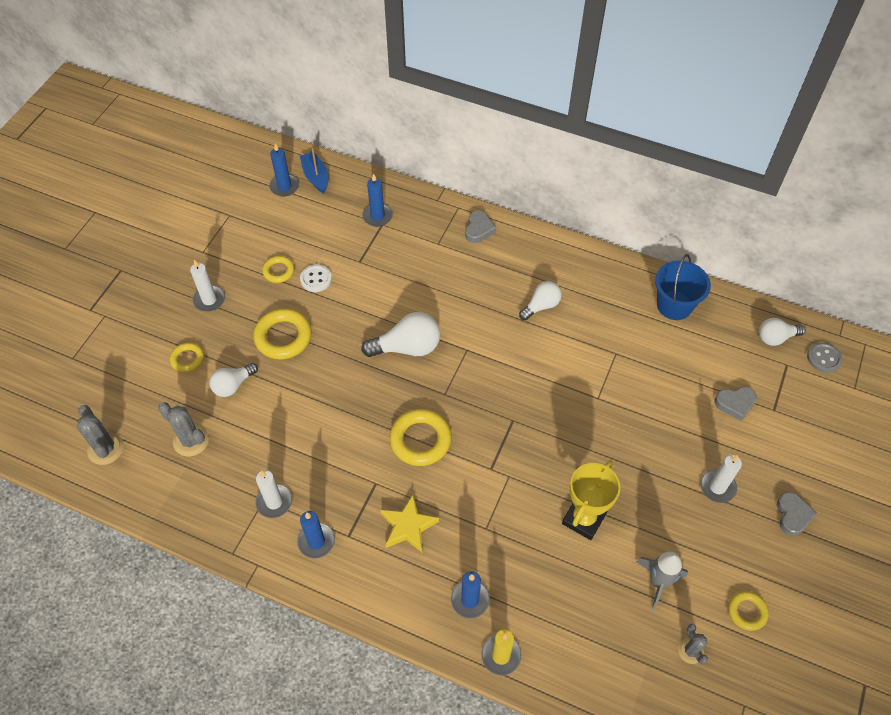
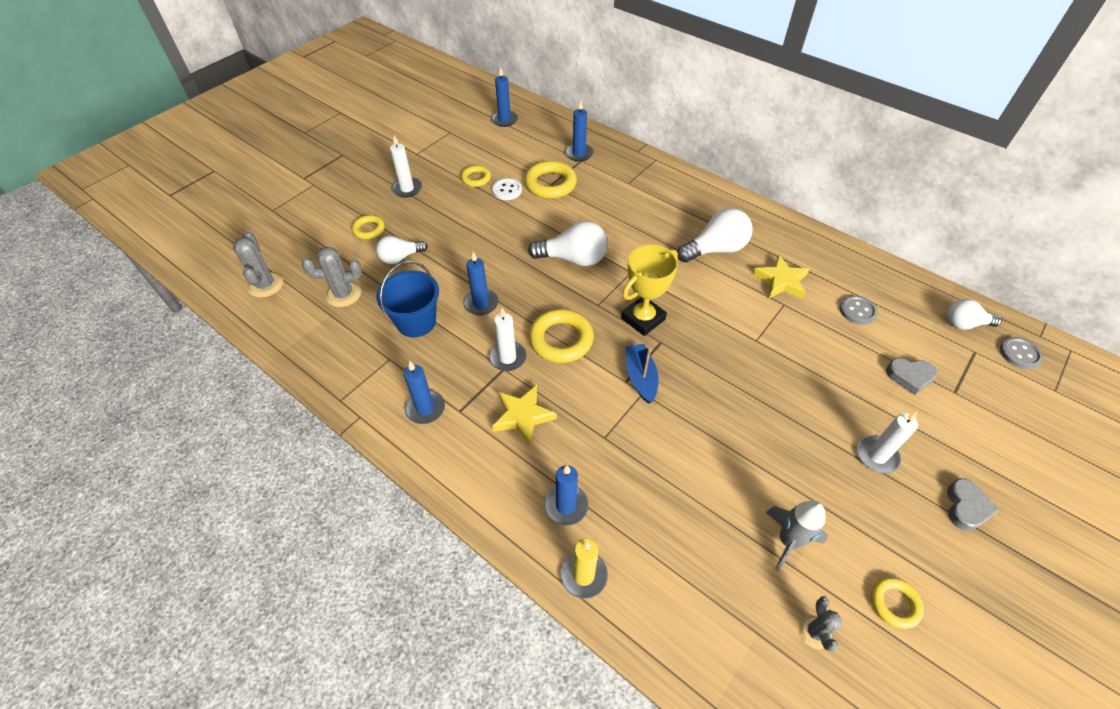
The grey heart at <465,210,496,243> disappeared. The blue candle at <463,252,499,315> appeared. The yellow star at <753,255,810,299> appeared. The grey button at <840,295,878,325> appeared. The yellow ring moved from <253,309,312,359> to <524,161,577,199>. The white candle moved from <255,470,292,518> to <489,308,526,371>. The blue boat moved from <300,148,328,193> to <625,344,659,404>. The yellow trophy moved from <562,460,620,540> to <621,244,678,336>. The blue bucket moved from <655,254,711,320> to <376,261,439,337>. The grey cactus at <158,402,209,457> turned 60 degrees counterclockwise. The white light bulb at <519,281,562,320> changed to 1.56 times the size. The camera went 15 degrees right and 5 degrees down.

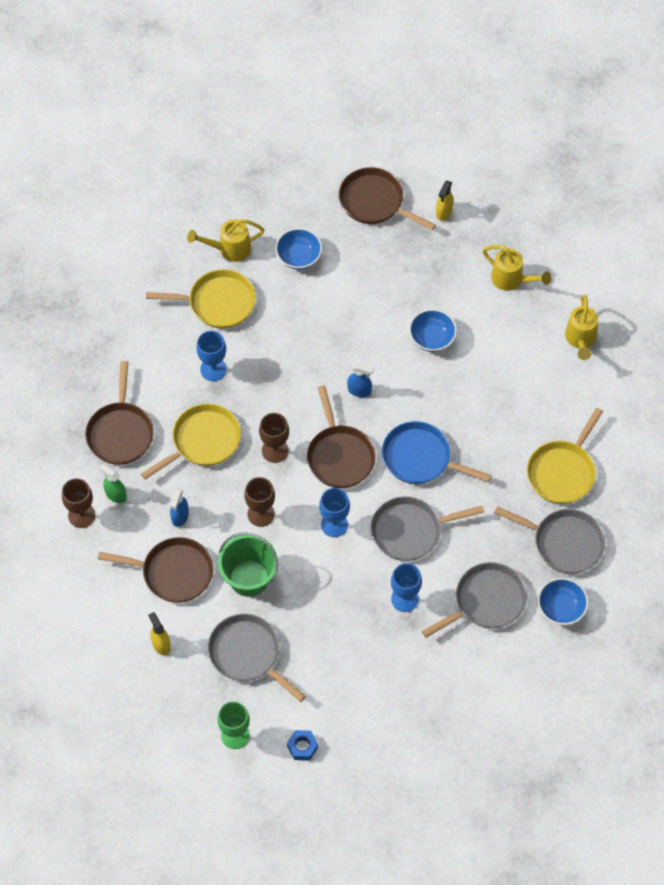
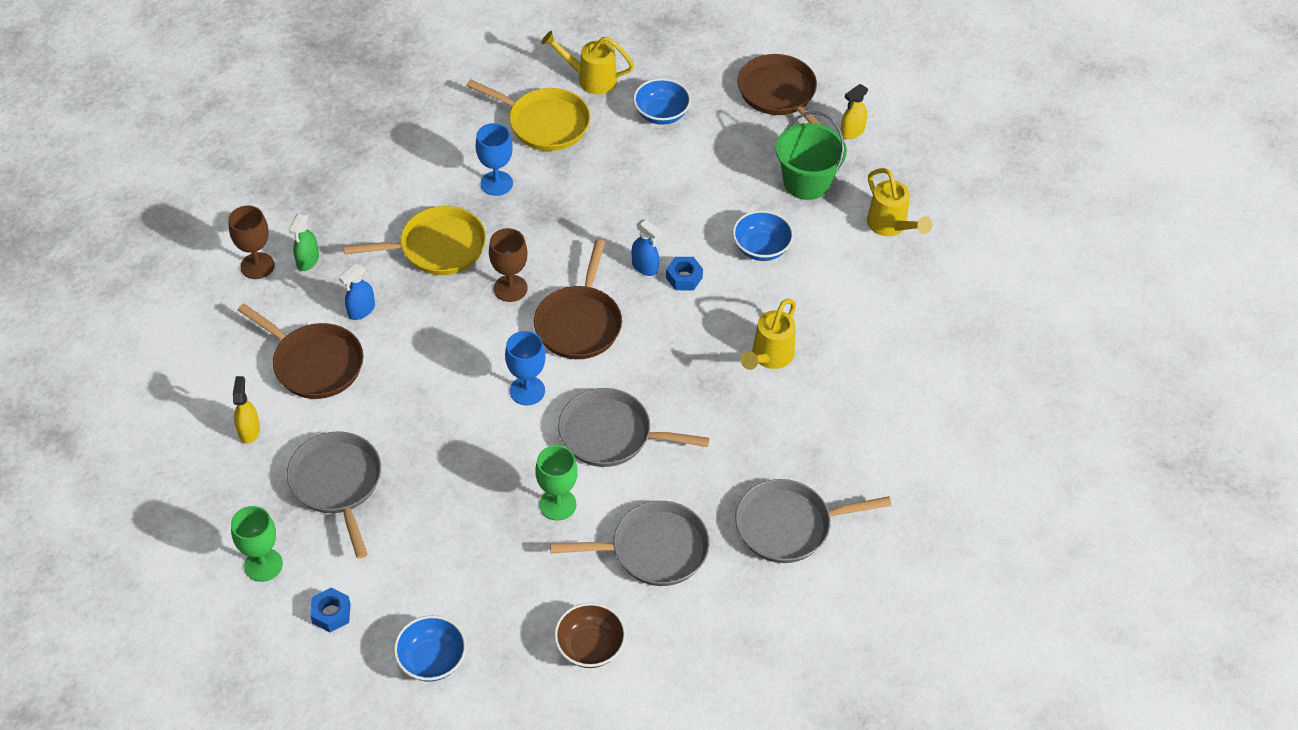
The brown pan at <85,361,154,465> disappeared. The brown goblet at <244,477,275,527> disappeared. The blue pan at <382,421,491,484> disappeared. The yellow pan at <527,408,603,504> disappeared. The brown bowl at <554,602,626,668> appeared. The blue nut at <666,257,703,290> appeared. The green bucket moved from <218,533,278,597> to <776,111,847,200>. The blue bowl moved from <538,578,589,625> to <394,615,467,681>. The yellow watering can moved from <565,295,598,360> to <741,299,796,370>. The blue goblet at <391,563,422,612> became the green goblet at <535,445,578,521>. The green spray bottle at <99,464,127,503> turned 135 degrees counterclockwise. The grey pan at <494,506,605,574> turned 120 degrees clockwise. The camera went 25 degrees right and 10 degrees down.

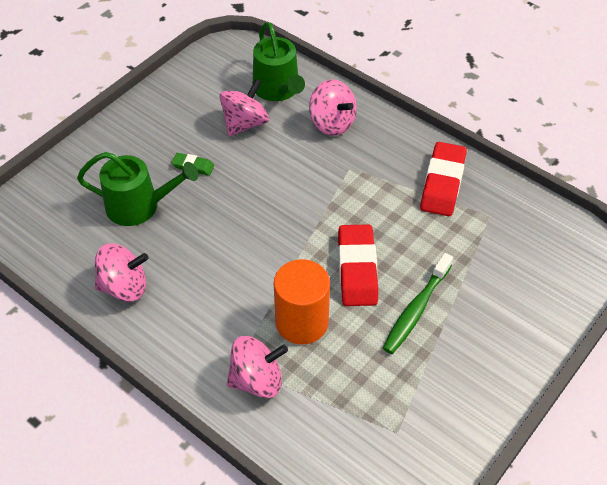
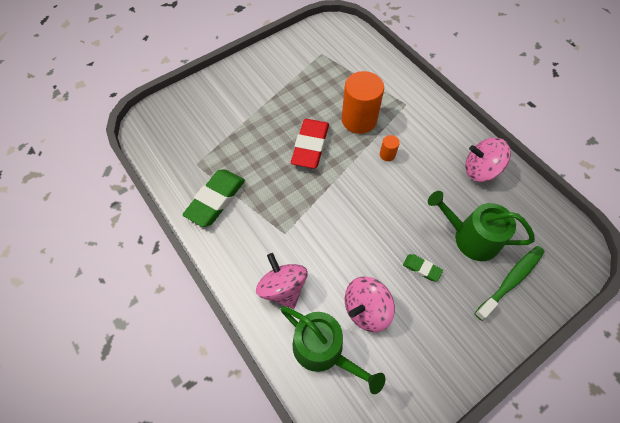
The pink spinning top at <227,336,288,398> disappeared. The orange cylinder at <380,135,400,161> appeared. The green toothbrush moved from <383,253,453,354> to <474,246,545,321>. The red eraser at <420,142,467,216> became the green eraser at <182,169,245,227>. The green watering can at <253,22,305,101> turned 135 degrees clockwise. The camera went 165 degrees left and 10 degrees up.

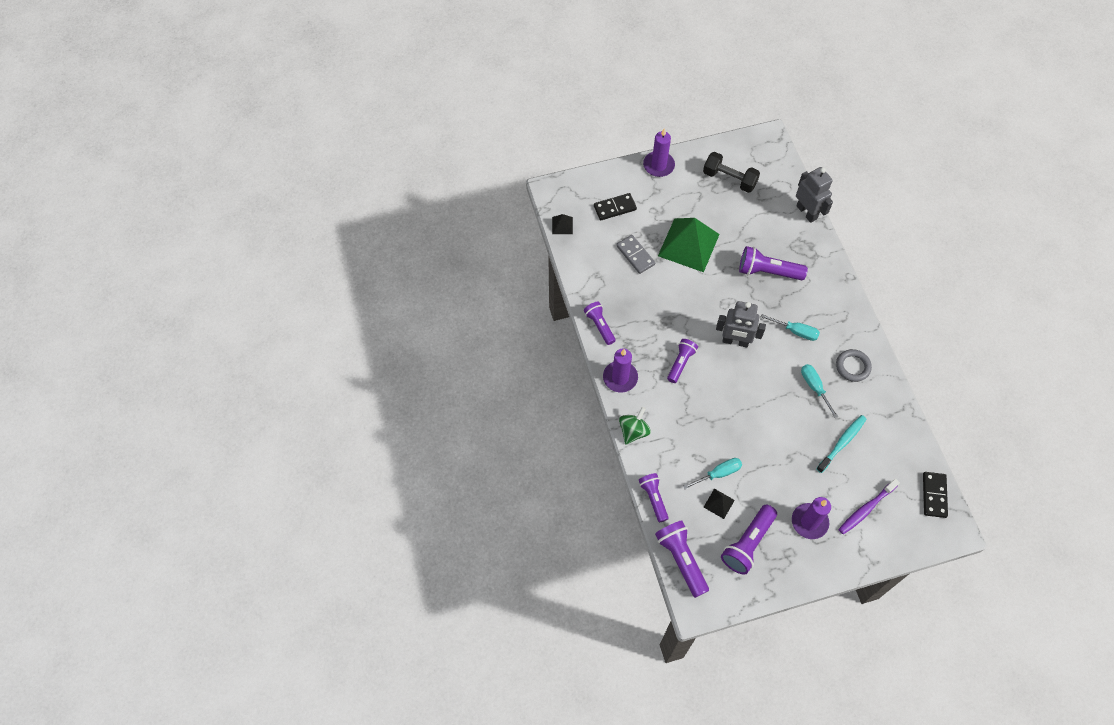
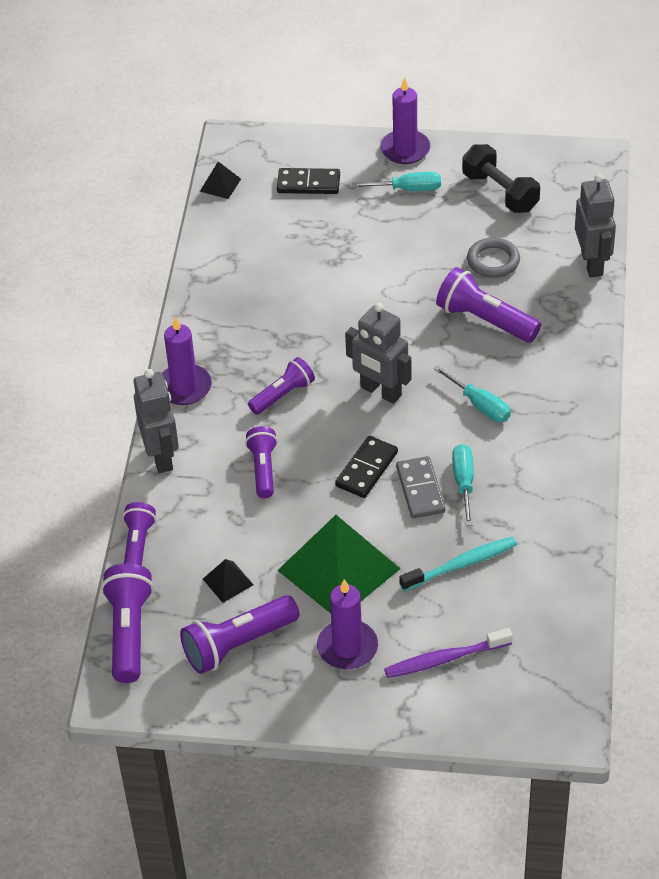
The purple flashlight moved from <584,302,616,345> to <245,426,278,498>. The grey domino moved from <616,235,655,274> to <396,456,445,518>. The green pyramid moved from <658,218,720,272> to <277,515,400,613>. The turquoise screwdriver moved from <683,458,742,489> to <352,172,441,191>. The grey ring moved from <836,349,872,382> to <467,237,520,278>. The black domino moved from <923,472,948,518> to <335,436,398,498>. The green spinning top at <619,407,651,444> was replaced by the grey robot at <134,369,179,473>. The camera went 25 degrees right and 15 degrees down.

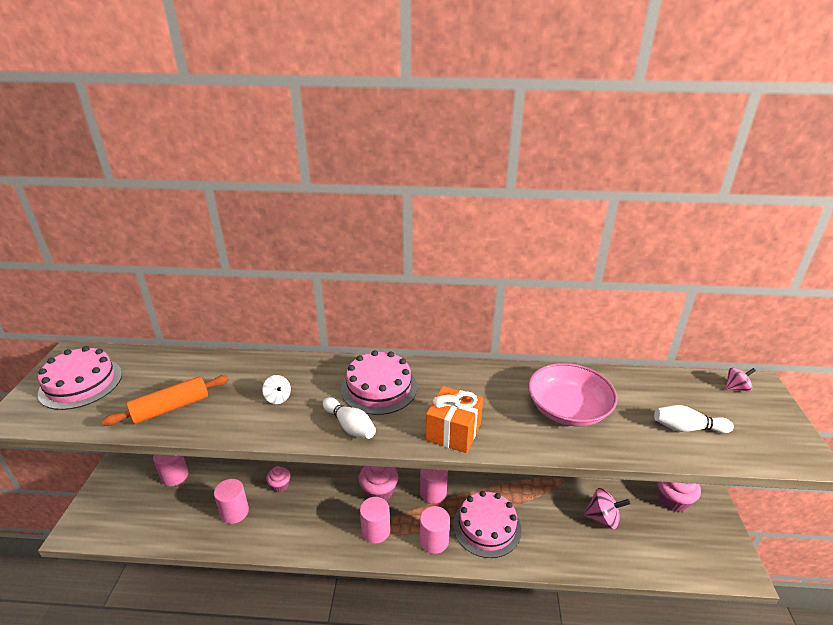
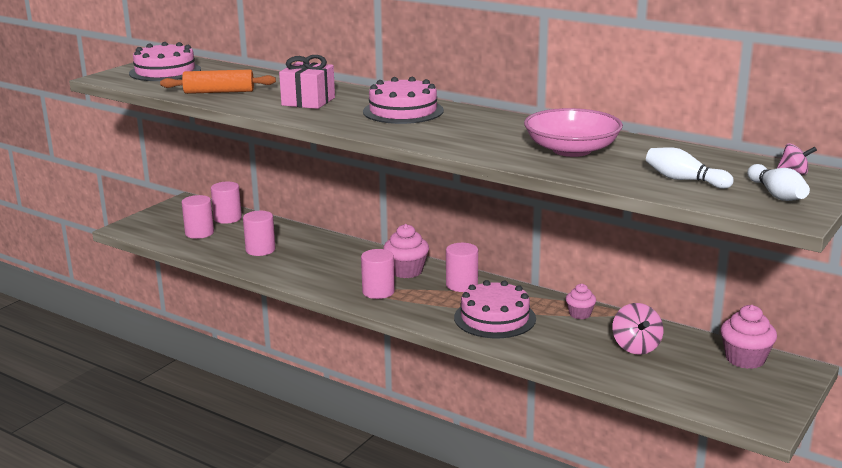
The orange gift at <426,386,483,453> disappeared. The pink cupcake moved from <266,466,291,492> to <566,284,596,319>. The white bowling pin moved from <323,397,376,439> to <747,164,810,201>. The pink cylinder moved from <420,506,450,554> to <182,195,214,239>. The white spinning top at <262,375,291,404> was replaced by the pink gift at <279,55,335,109>. The pink spinning top at <583,488,631,529> turned 45 degrees clockwise. The camera went 30 degrees right and 10 degrees down.

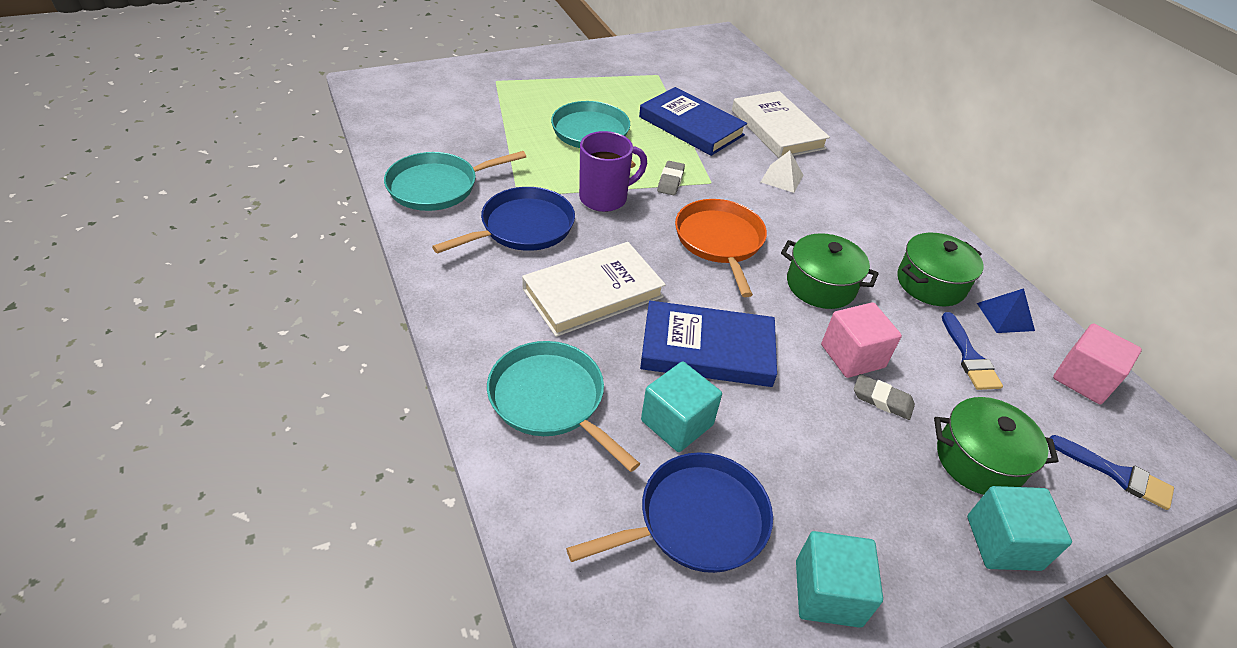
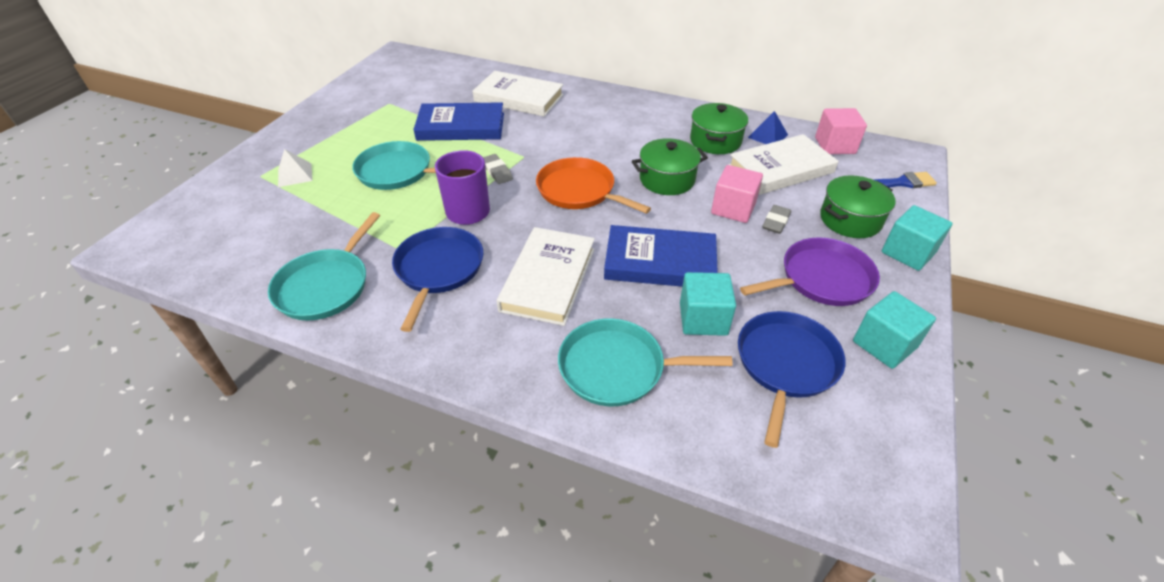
The purple pan at <740,237,880,306> appeared. The white pyramid moved from <761,151,803,193> to <278,149,312,187>. The blue brush at <942,312,1003,390> was replaced by the white book at <728,134,839,195>. The blue book at <640,301,777,387> turned 45 degrees clockwise. The grey eraser at <854,374,915,420> turned 45 degrees counterclockwise. The camera went 40 degrees left and 0 degrees up.

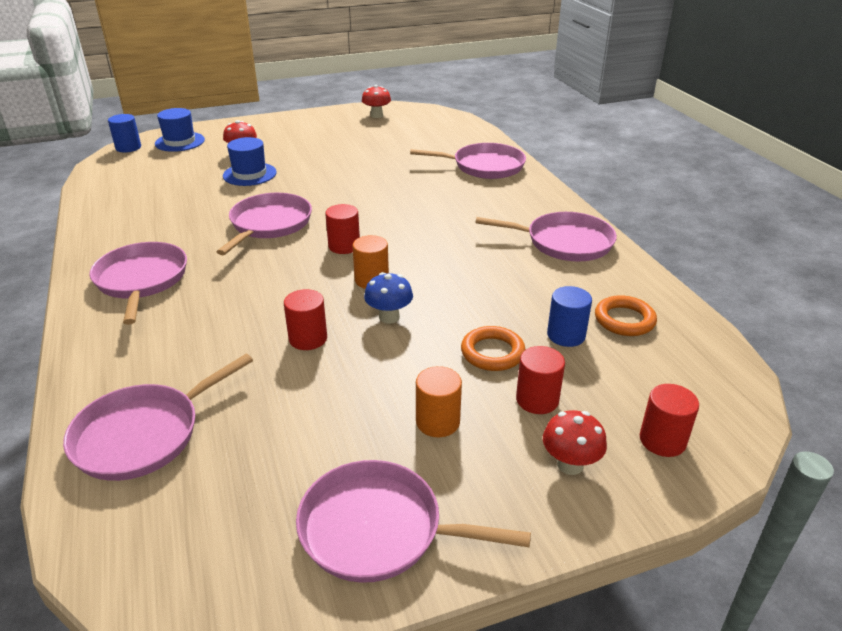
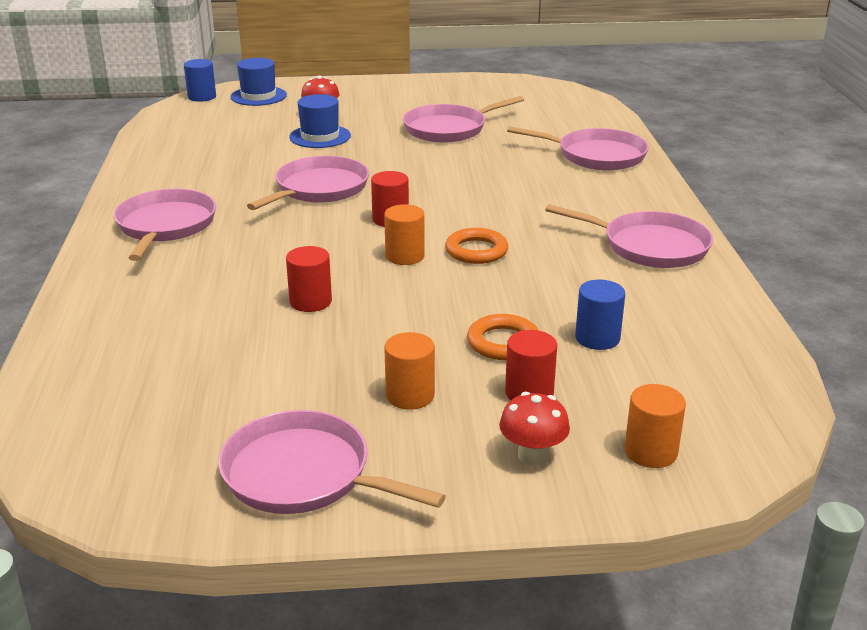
The red mushroom at <362,85,391,118> disappeared. The blue mushroom at <364,272,413,324> disappeared. The pink pan moved from <63,354,253,481> to <403,96,524,143>. The orange ring moved from <595,295,657,336> to <445,228,508,264>. The red cylinder at <640,384,699,457> became the orange cylinder at <625,384,686,468>. The camera went 15 degrees right and 5 degrees down.

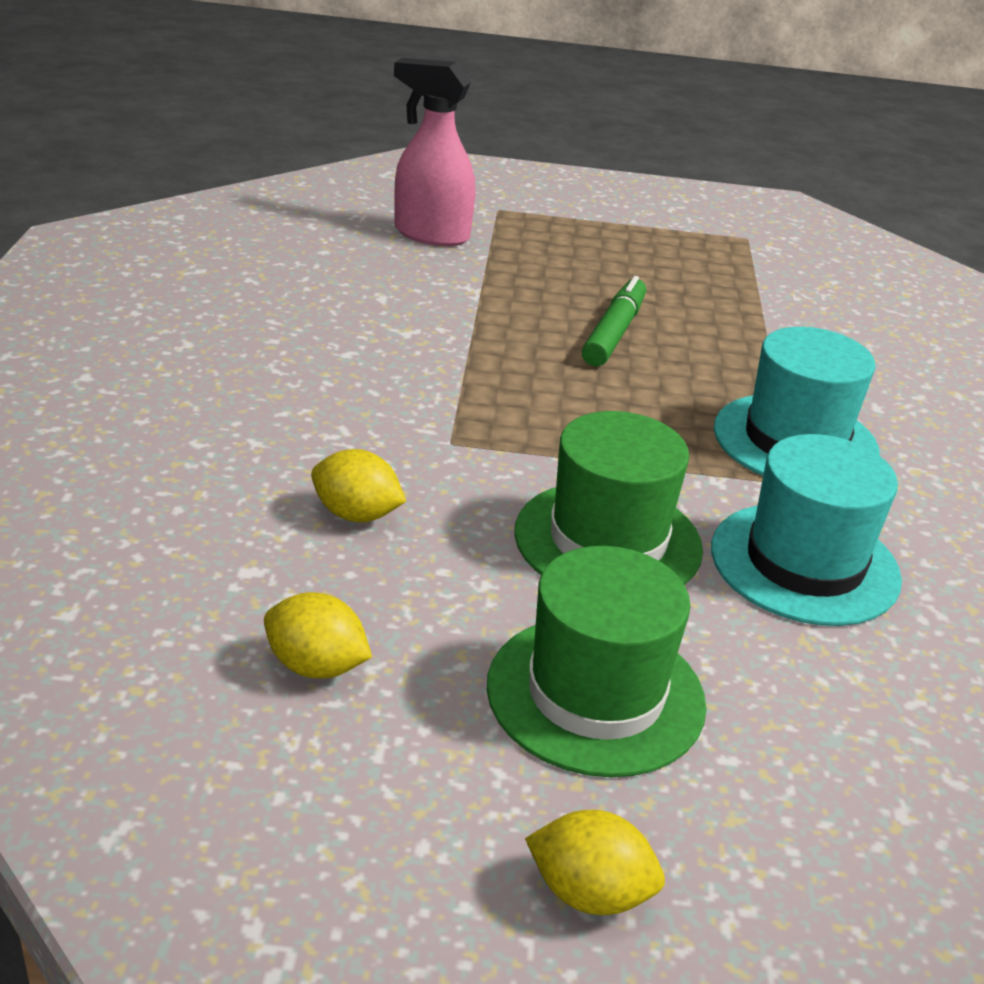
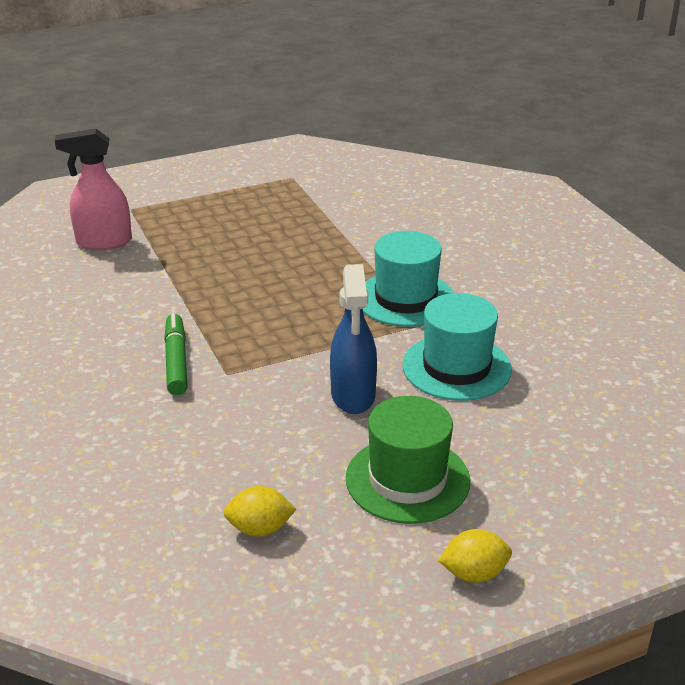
The yellow lemon at <311,449,406,522> disappeared. The green marker moved from <582,276,646,366> to <164,313,187,395>. The green hat at <514,411,703,585> was replaced by the blue spray bottle at <330,264,377,414>. The camera went 25 degrees left and 0 degrees up.

